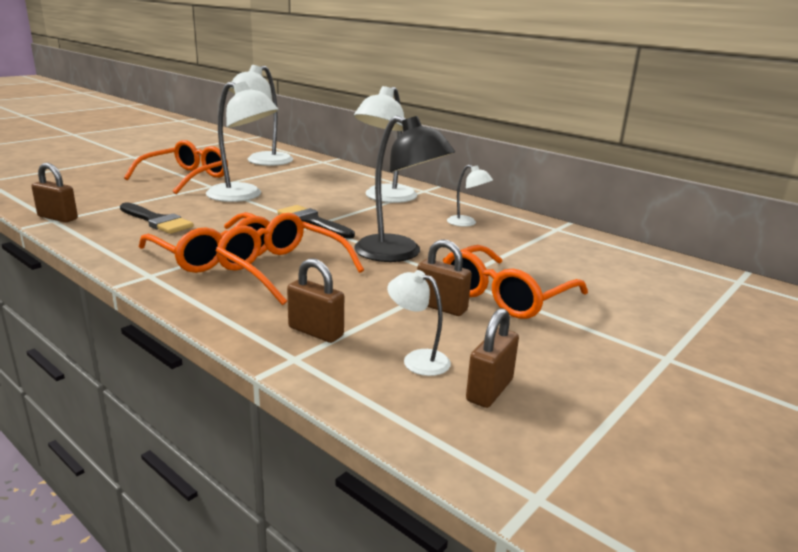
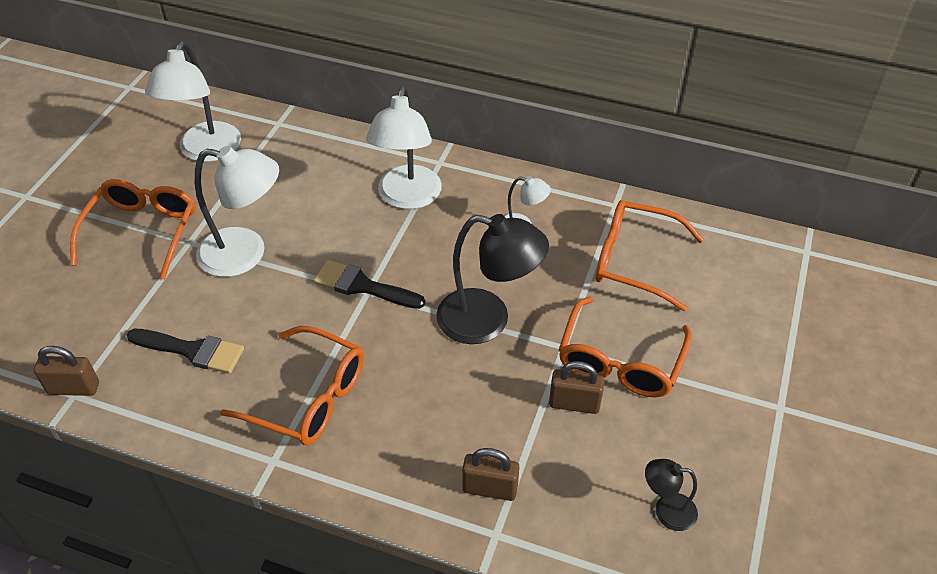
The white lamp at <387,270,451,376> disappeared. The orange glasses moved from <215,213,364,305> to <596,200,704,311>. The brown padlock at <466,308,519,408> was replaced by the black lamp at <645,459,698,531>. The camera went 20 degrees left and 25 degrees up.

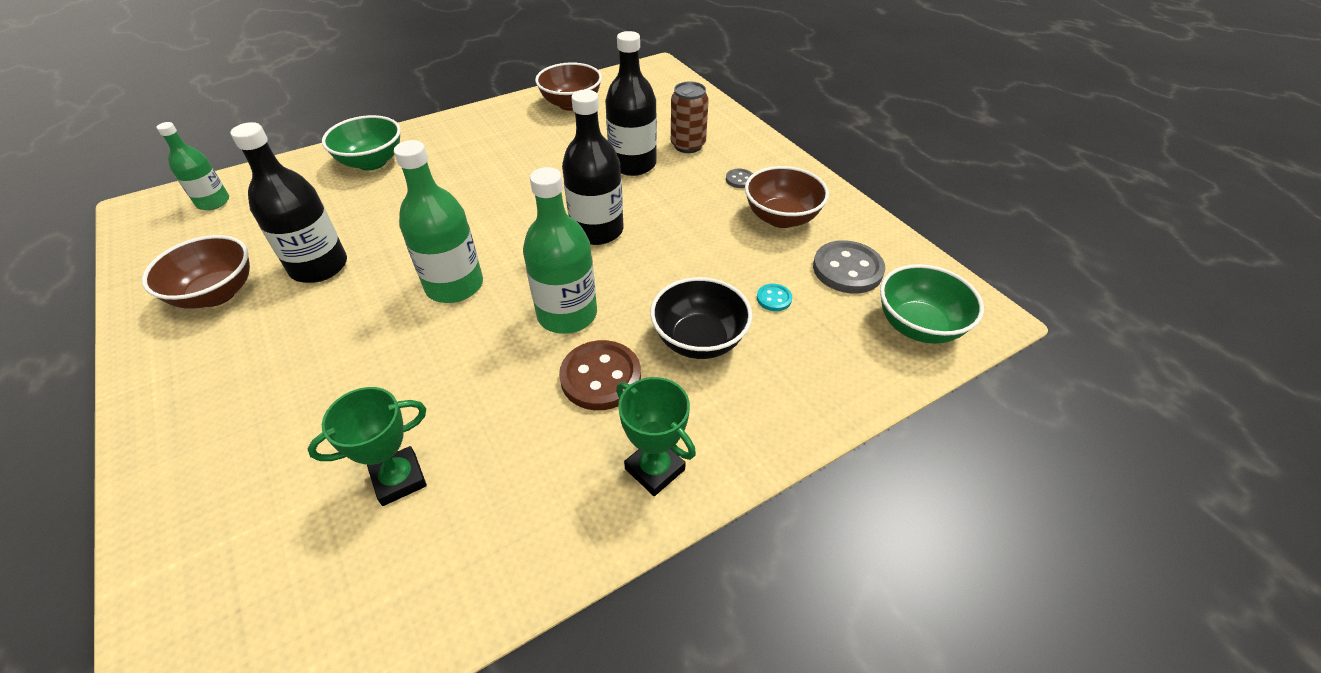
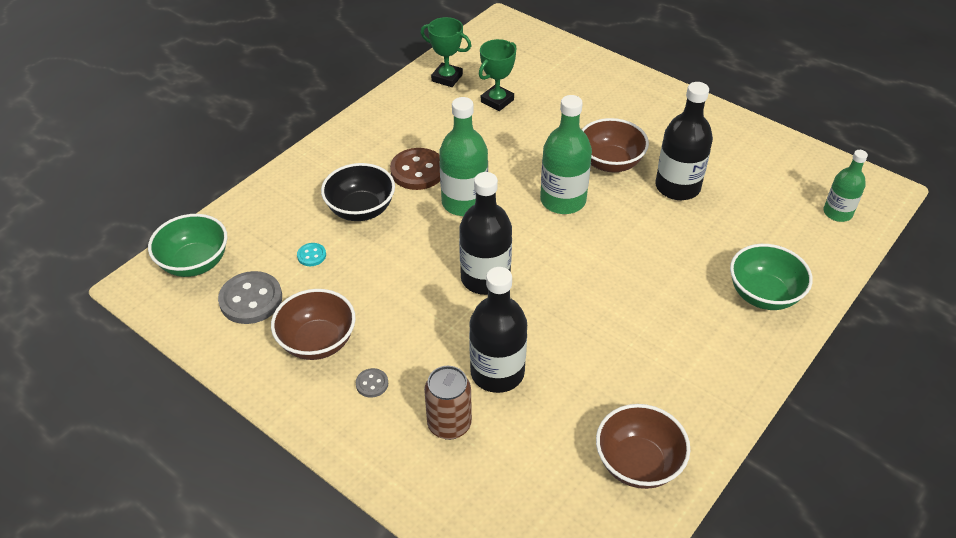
The brown bowl moved from <142,235,250,309> to <582,118,649,172>. The green trophy moved from <616,377,696,496> to <421,17,471,87>. The camera went 160 degrees right and 0 degrees up.

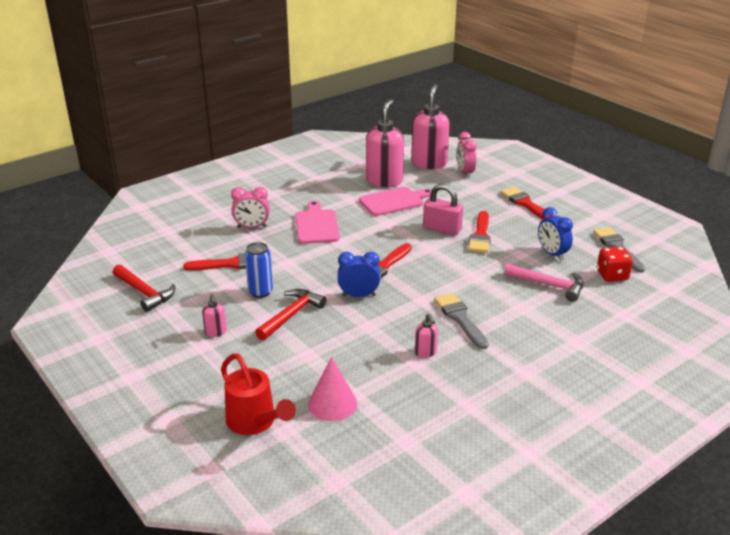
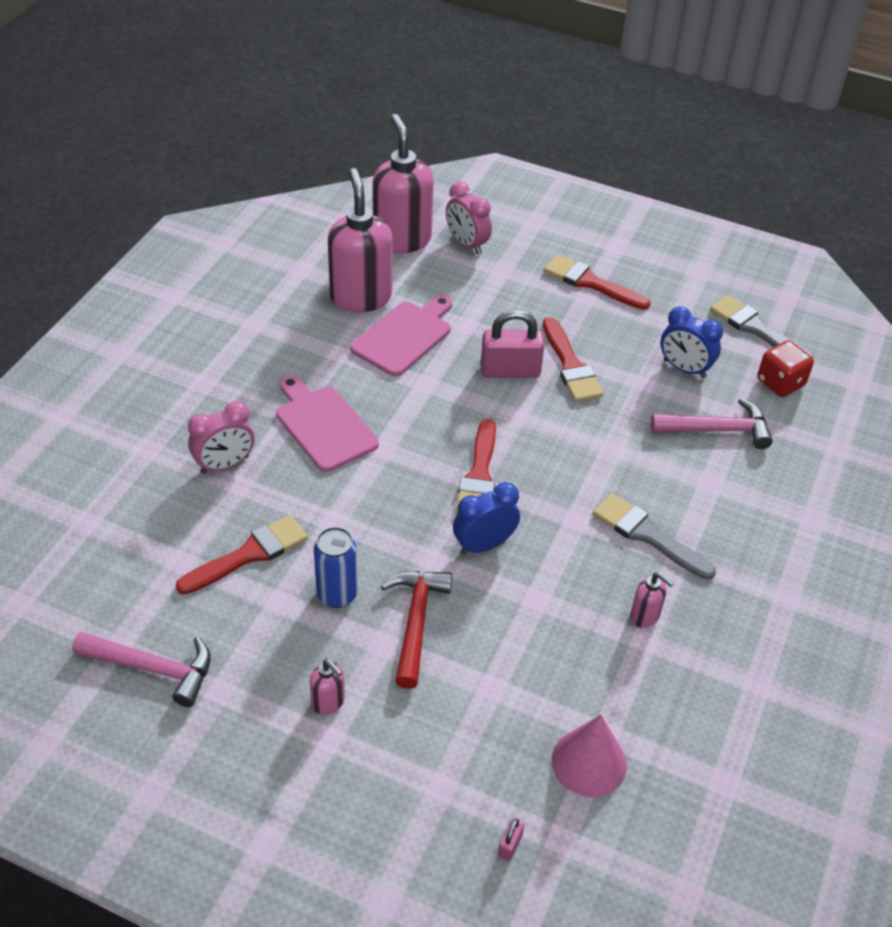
The red watering can at <221,354,296,435> was replaced by the pink padlock at <498,818,524,861>. The red hammer at <113,265,175,312> became the pink hammer at <72,632,211,707>. The camera went 30 degrees left and 15 degrees up.

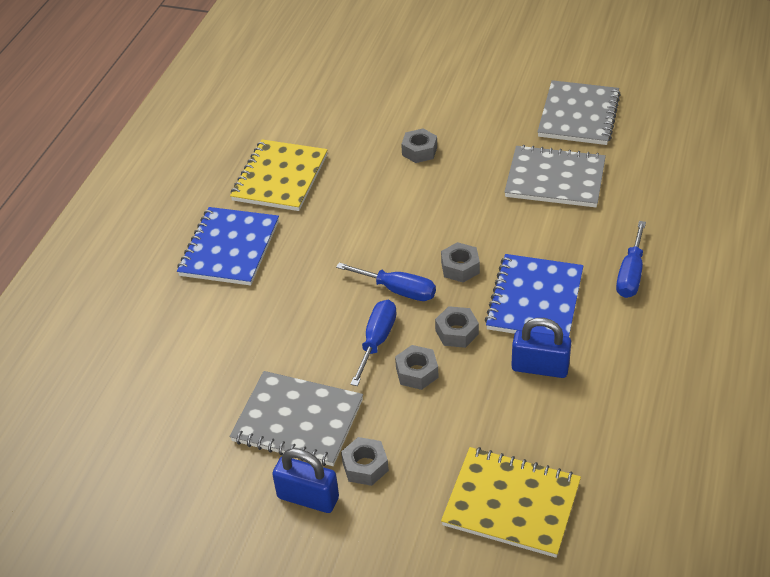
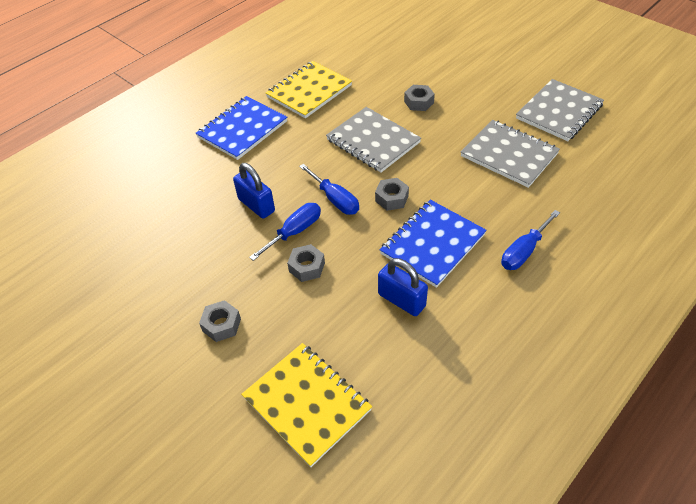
The grey nut at <435,306,479,348> disappeared. The grey notebook moved from <229,371,363,466> to <326,107,421,172>. The blue padlock moved from <272,448,339,513> to <233,163,275,219>. The camera went 25 degrees right and 5 degrees up.

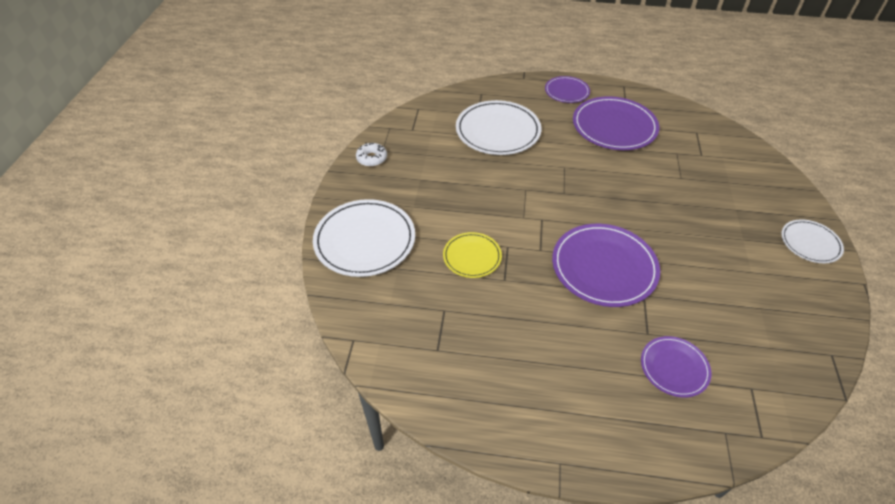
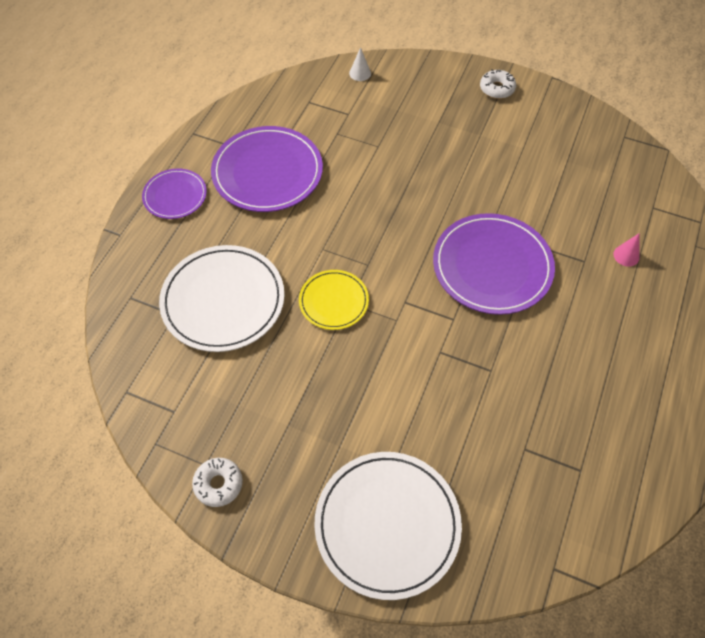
The white cone at <349,47,371,81> appeared. The yellow plate moved from <443,232,502,278> to <299,270,369,330>. The purple plate at <641,336,711,398> was replaced by the pink cone at <613,233,640,267>. The white plate at <781,219,844,263> was replaced by the white donut at <480,69,516,99>. The camera went 75 degrees left and 10 degrees up.

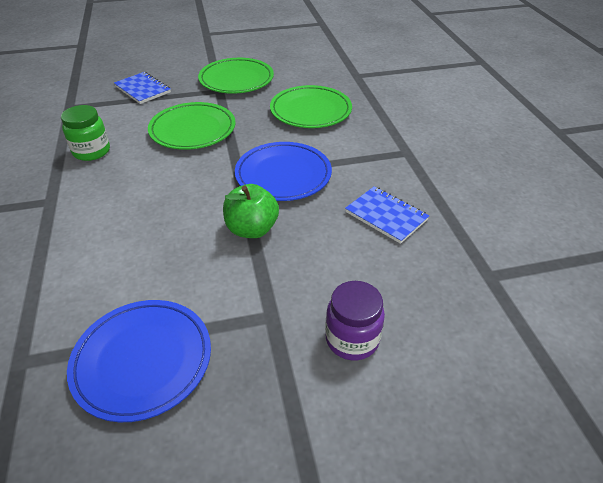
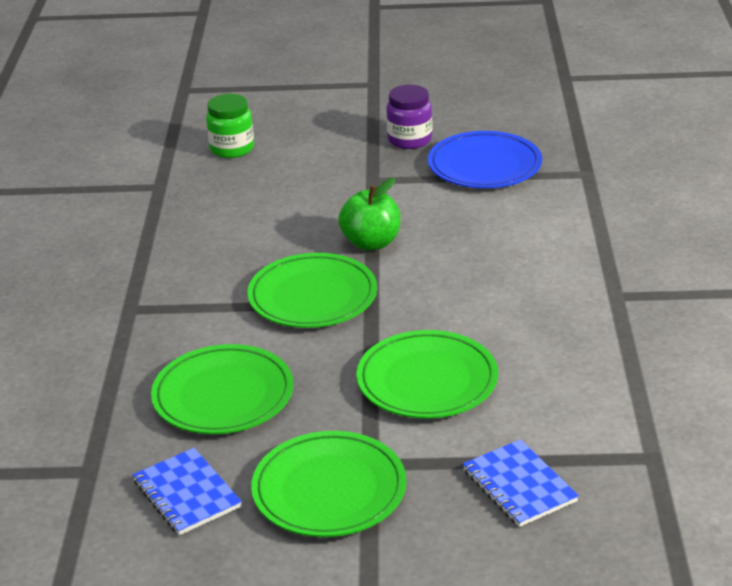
The green jar moved from <61,105,110,161> to <206,94,254,158>. The purple jar moved from <325,281,385,361> to <386,85,433,149>. The blue notebook moved from <345,186,429,244> to <133,448,242,535>. The blue plate at <235,142,332,201> became the green plate at <247,253,377,328>. The camera went 165 degrees left and 10 degrees down.

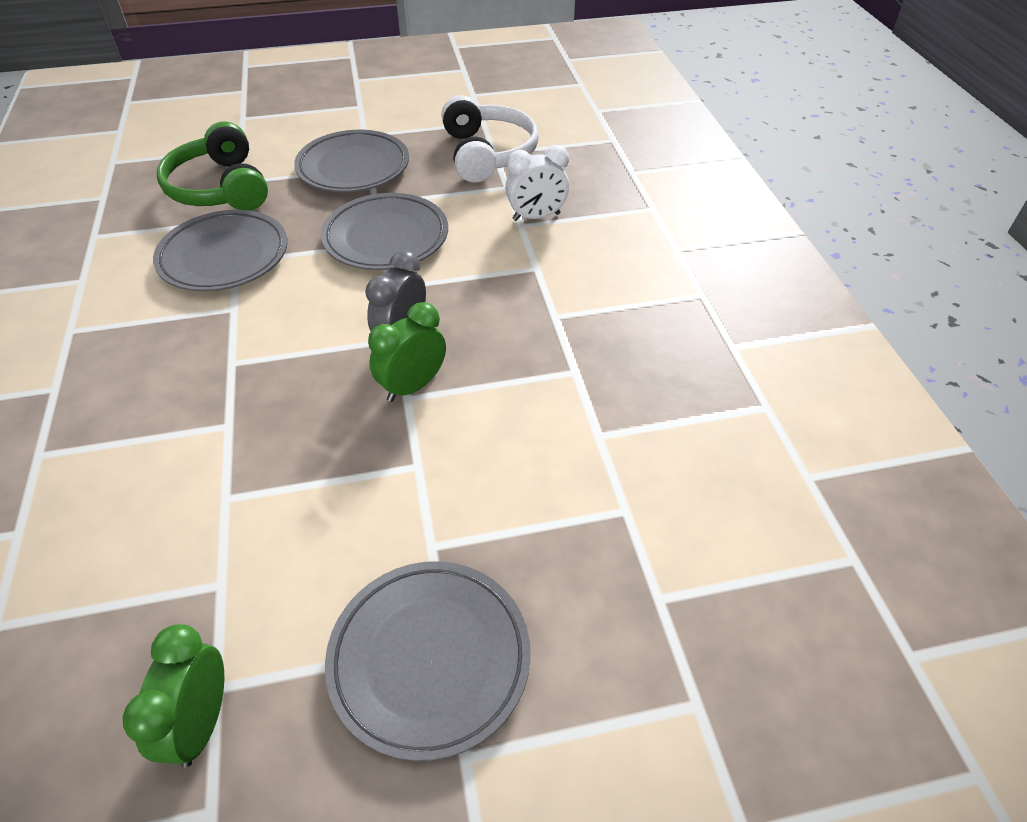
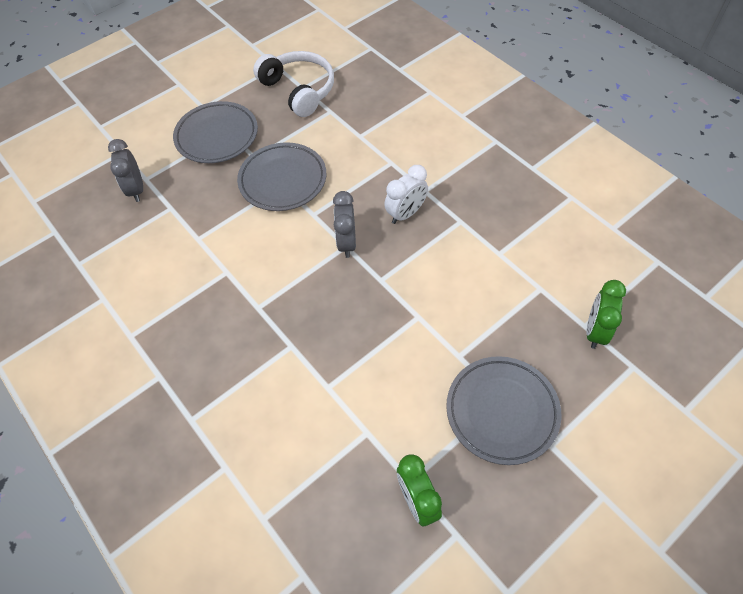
The grey plate at <153,210,288,291> disappeared. The green clock moved from <368,302,446,402> to <586,280,626,349>. The white clock moved from <505,145,569,221> to <384,165,428,224>. The green headphones at <157,121,268,211> was replaced by the grey clock at <108,139,143,202>. The camera went 25 degrees left and 10 degrees up.

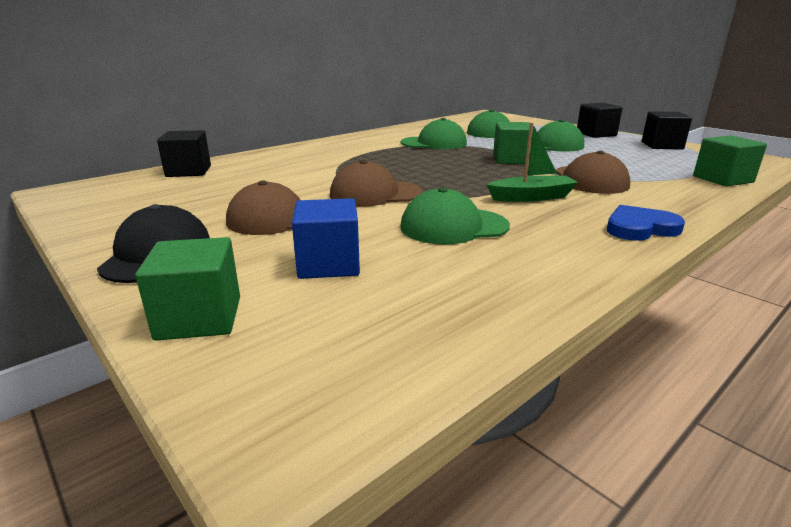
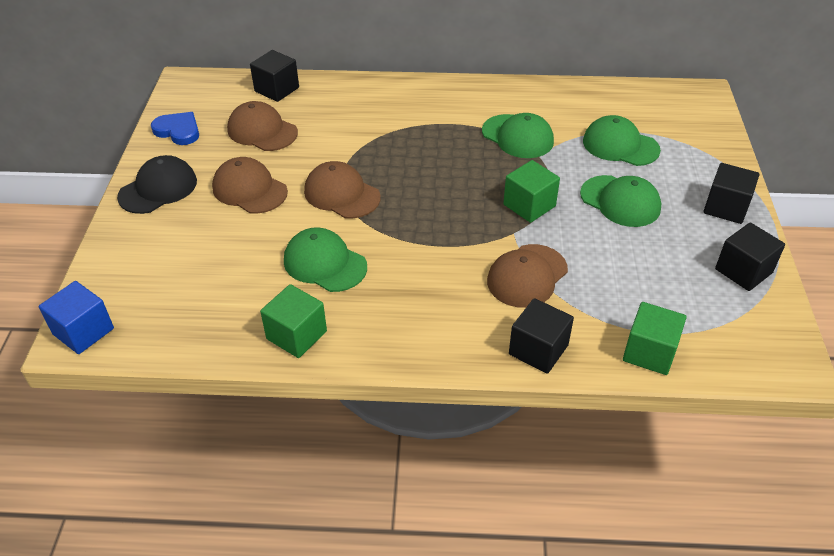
The green boat at <487,122,578,202> disappeared. The brown cap at <227,101,298,151> appeared. The black cube at <509,298,574,374> appeared. The green cube moved from <135,237,240,341> to <260,284,327,358>. The blue cube moved from <292,198,360,279> to <39,281,114,354>. The blue heart moved from <607,205,685,241> to <151,112,199,145>. The camera went 45 degrees right and 20 degrees up.

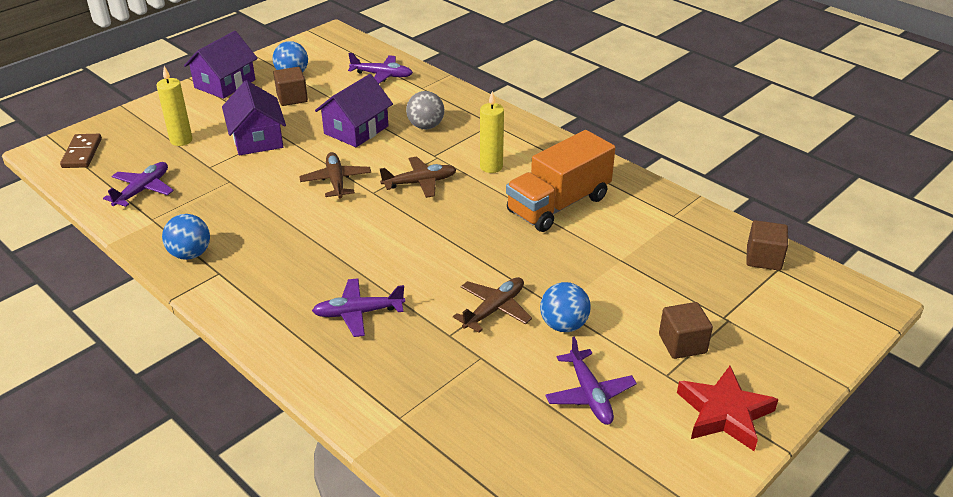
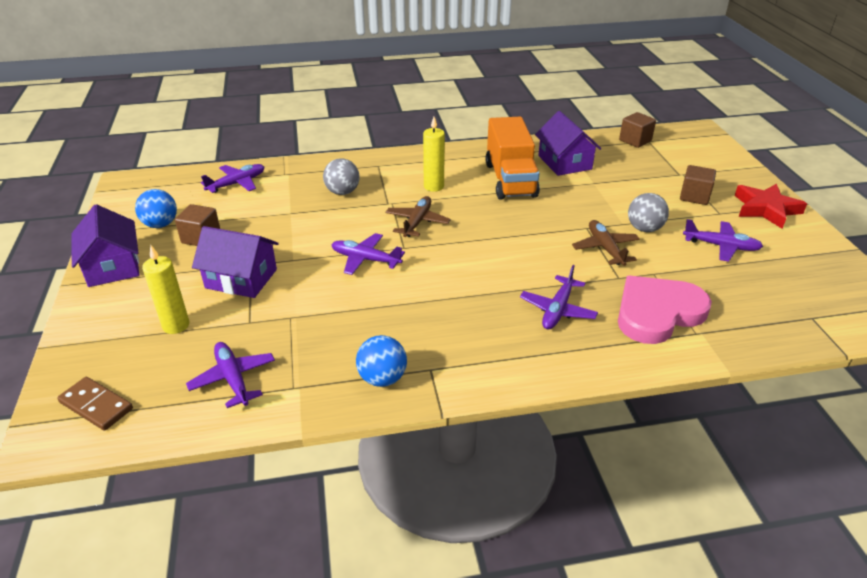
The pink heart at <618,276,712,344> appeared. The purple house moved from <315,74,393,147> to <535,111,601,176>. The brown plane at <299,152,371,198> became the purple plane at <331,233,405,275>. The blue ball at <540,282,591,332> became the grey ball at <628,193,669,232>. The camera went 55 degrees left and 0 degrees up.

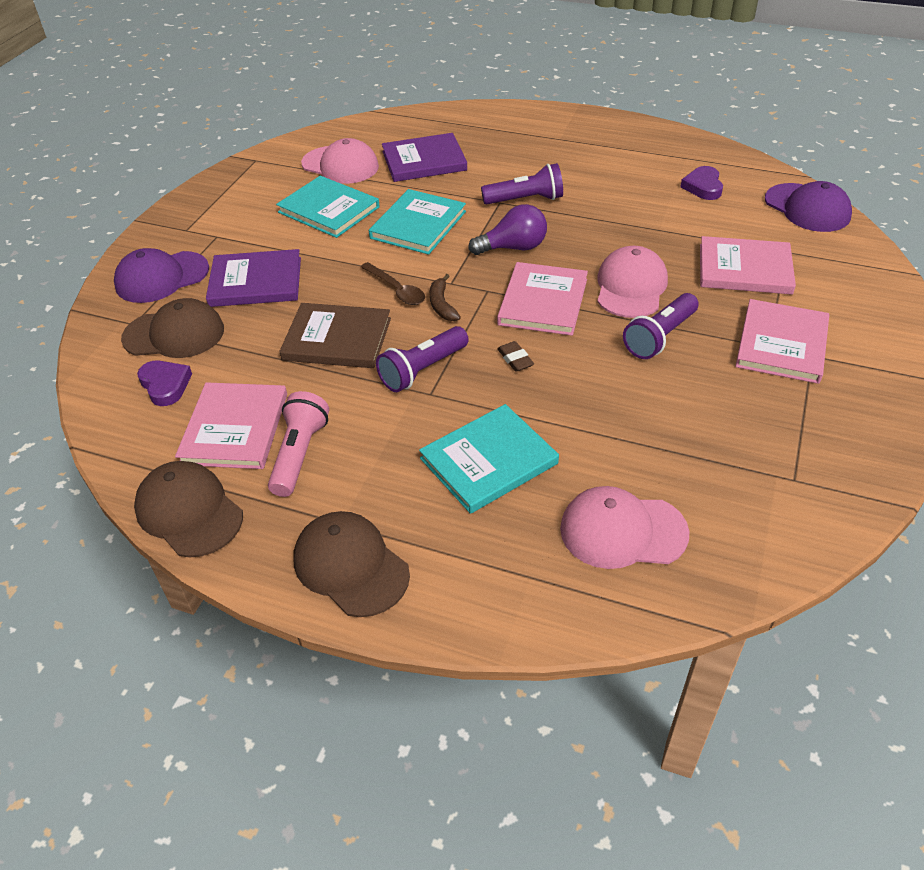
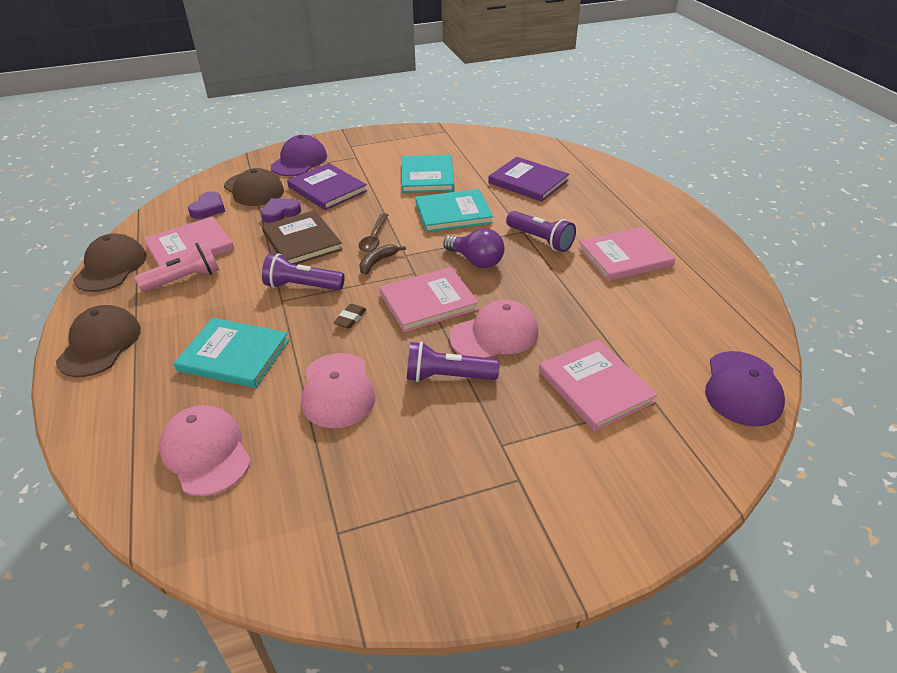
The pink cap moved from <301,138,379,184> to <301,353,375,428>. The purple heart moved from <680,166,723,200> to <261,198,301,223>. The pink book moved from <735,299,829,384> to <578,227,675,281>. The purple cap at <114,248,209,303> turned 90 degrees clockwise. The camera went 50 degrees right and 5 degrees down.

